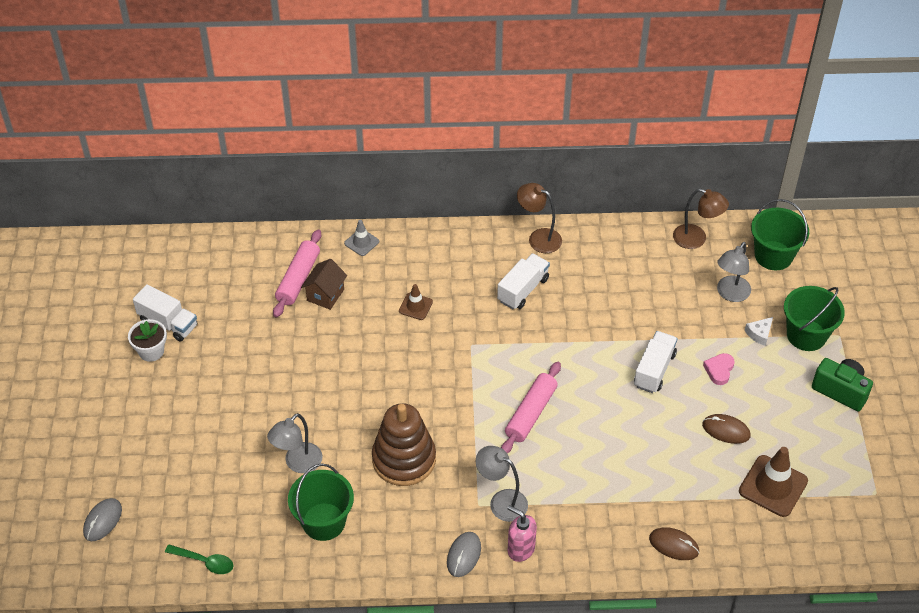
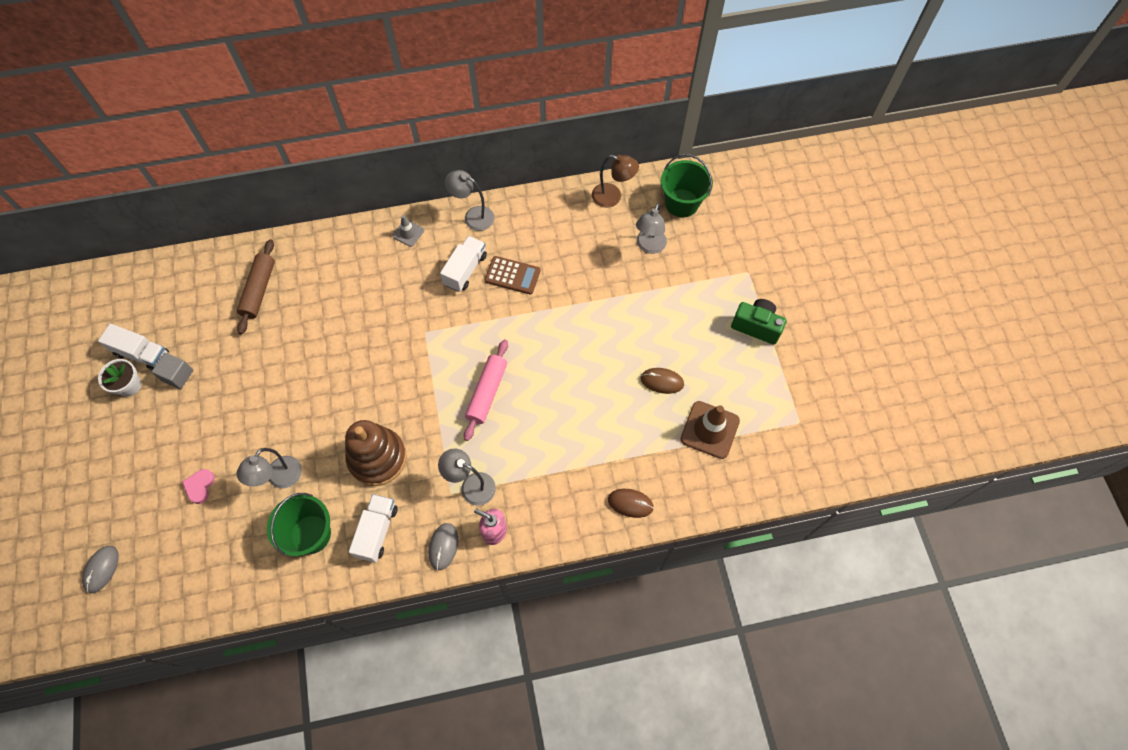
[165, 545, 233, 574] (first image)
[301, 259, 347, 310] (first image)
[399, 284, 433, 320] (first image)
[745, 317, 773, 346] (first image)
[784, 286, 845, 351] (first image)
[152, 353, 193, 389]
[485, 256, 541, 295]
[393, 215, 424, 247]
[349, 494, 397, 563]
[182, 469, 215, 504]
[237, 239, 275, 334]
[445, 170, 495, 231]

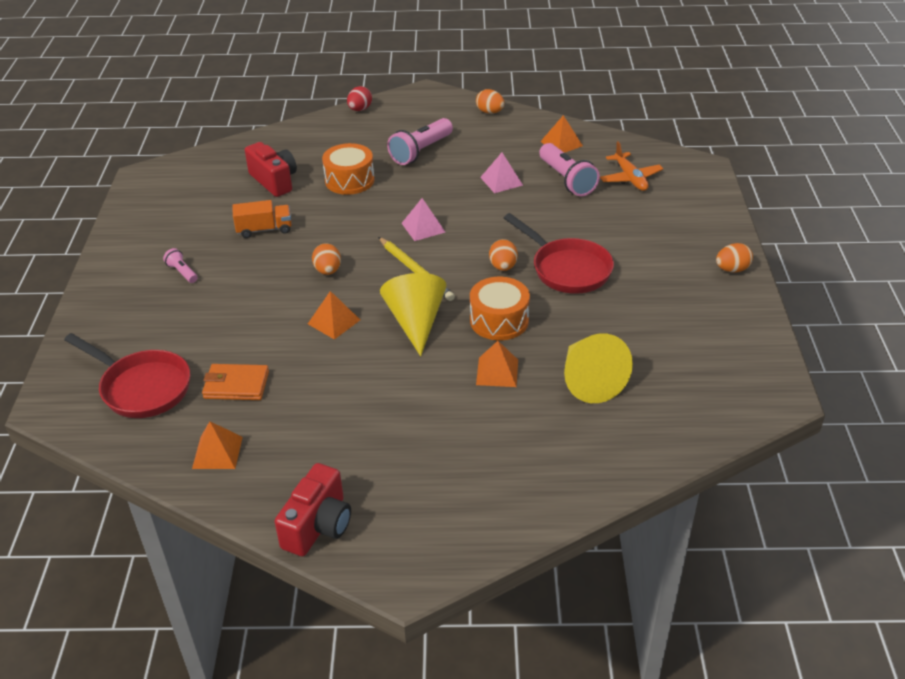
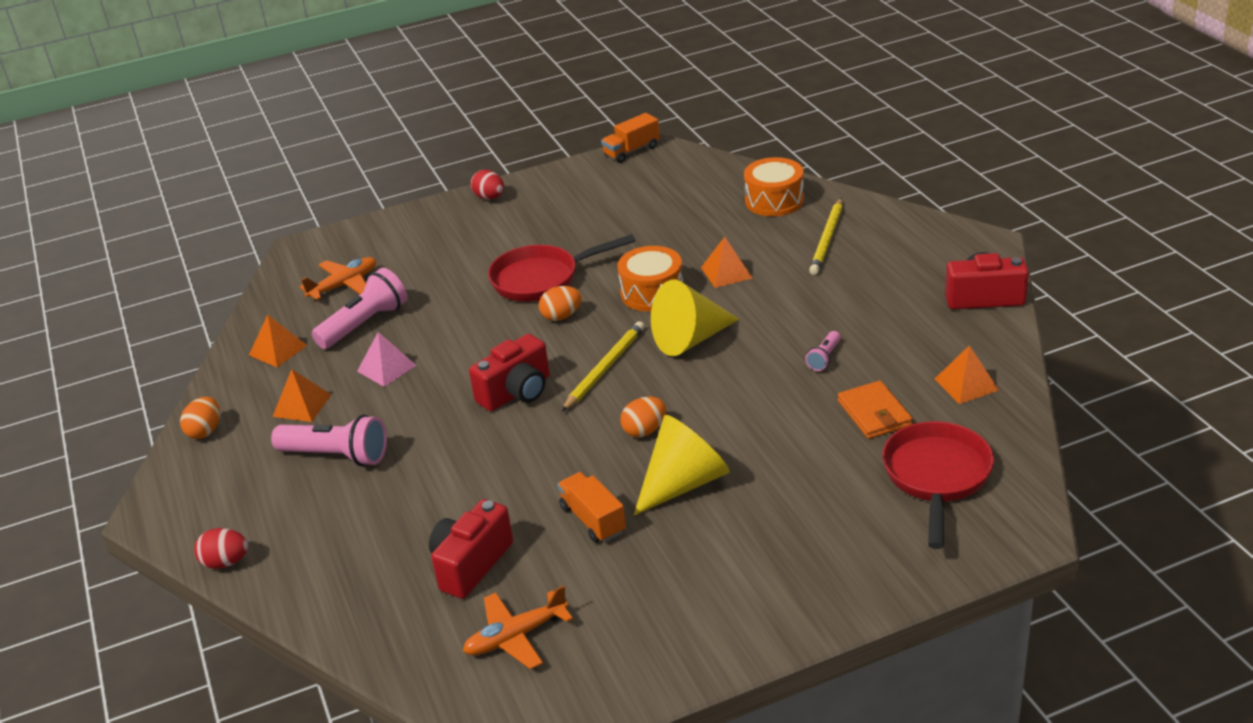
[463, 585, 573, 669]
[601, 113, 660, 163]
[809, 198, 843, 275]
[805, 331, 841, 371]
[273, 369, 331, 422]
[744, 157, 804, 216]
[634, 415, 730, 516]
[469, 334, 550, 411]
[471, 170, 504, 199]
[488, 234, 635, 302]

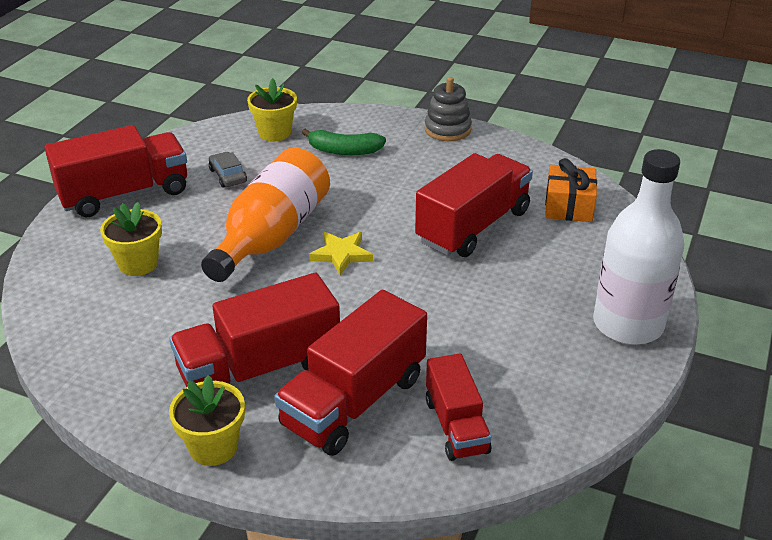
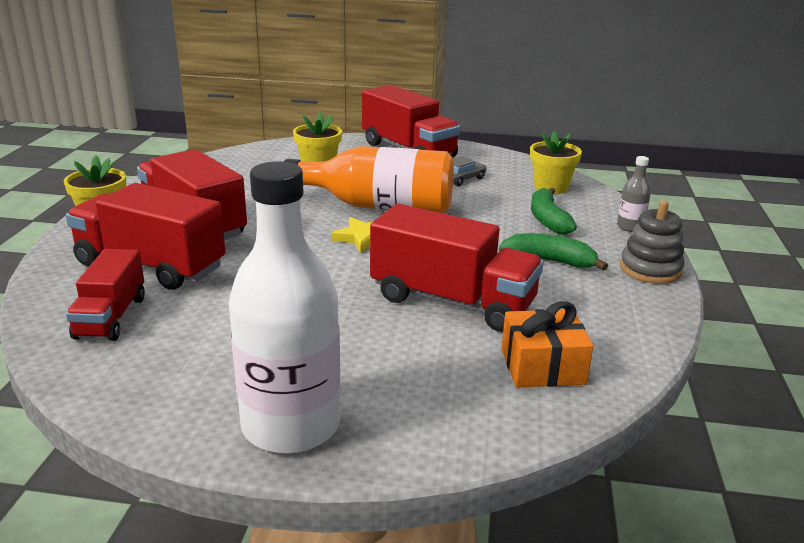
[499, 233, 608, 271]
[617, 156, 651, 232]
[66, 249, 145, 341]

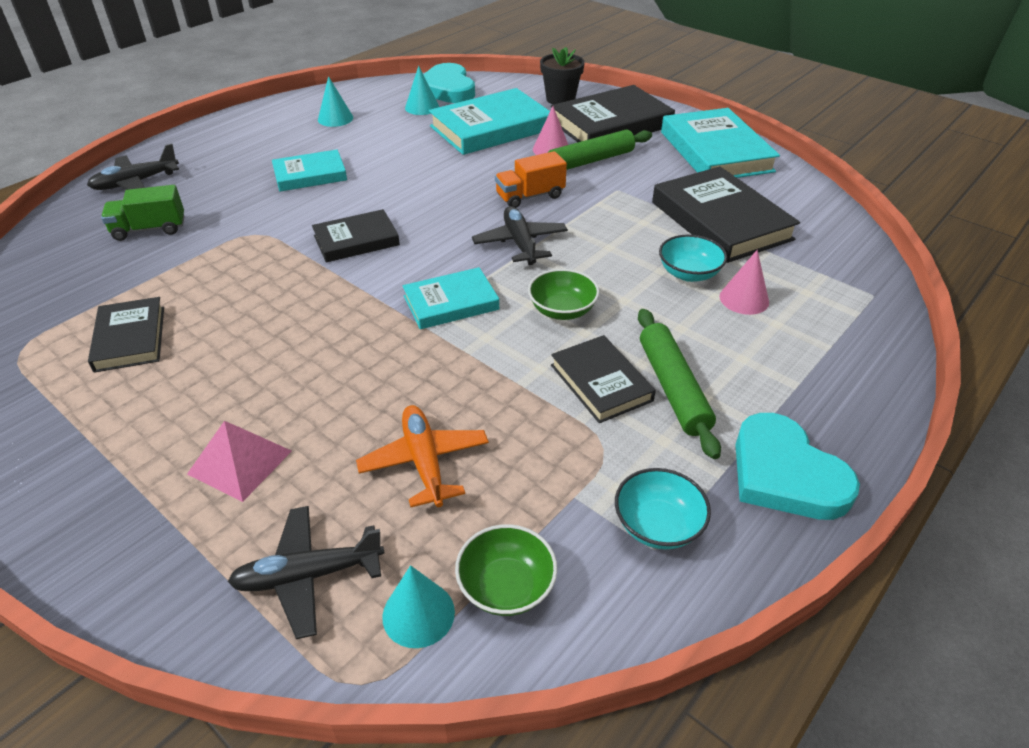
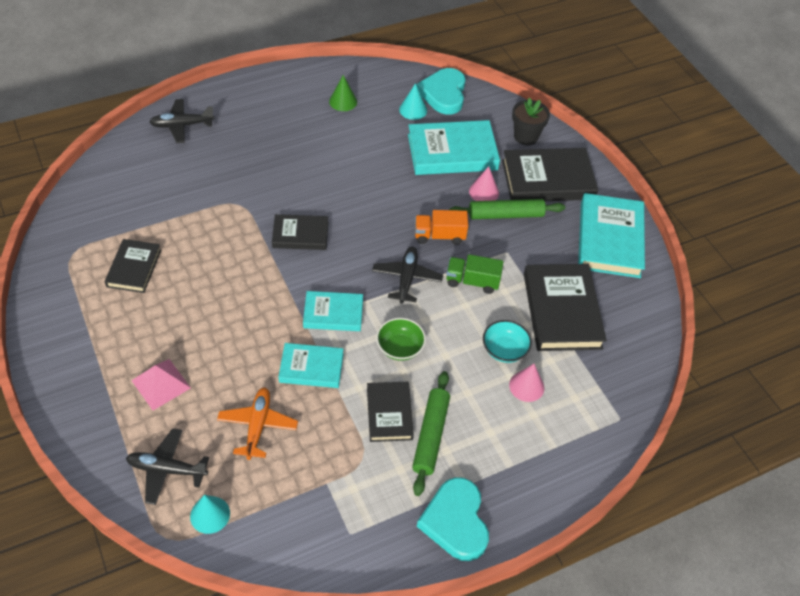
[455, 524, 557, 616] (first image)
[615, 468, 711, 549] (first image)
[446, 254, 503, 294]
[278, 343, 344, 388]
[329, 75, 357, 111]

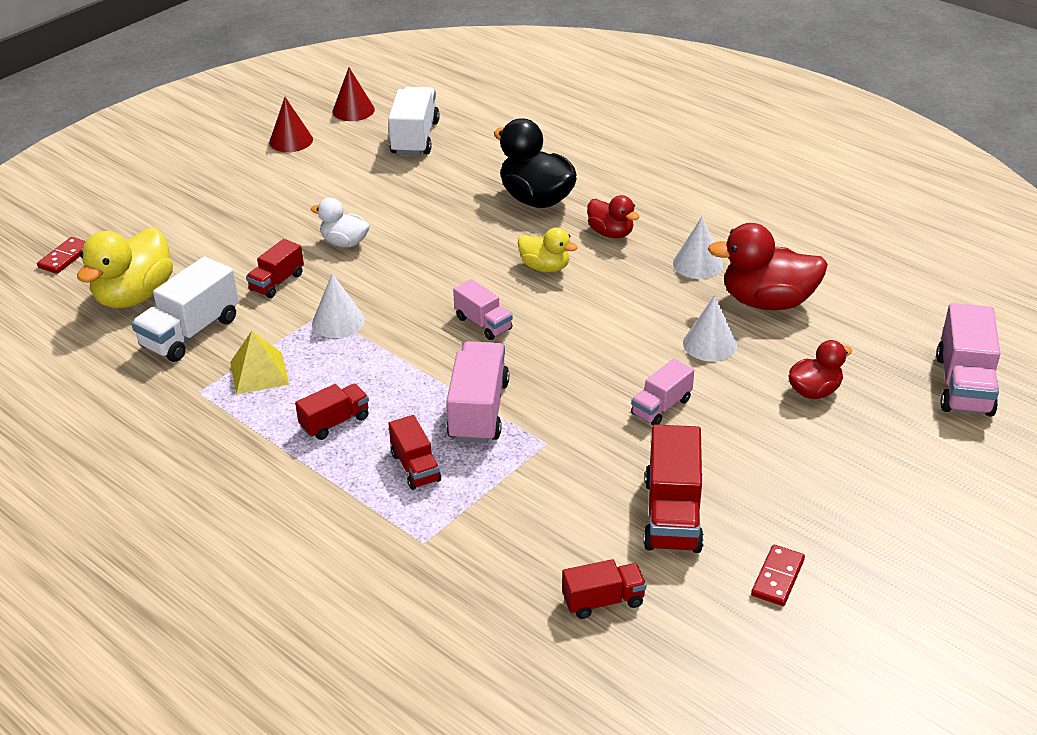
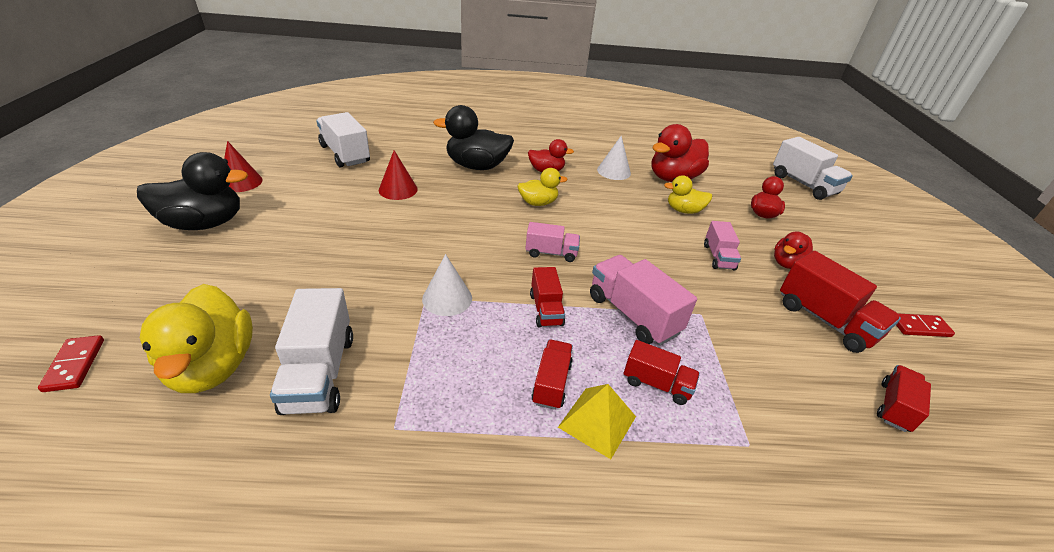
[310, 198, 370, 247] (first image)
[137, 152, 248, 230]
[774, 231, 813, 269]
[558, 384, 636, 459]
[530, 267, 565, 327]
[379, 150, 418, 200]
[664, 175, 712, 214]
[773, 137, 853, 200]
[896, 313, 955, 337]

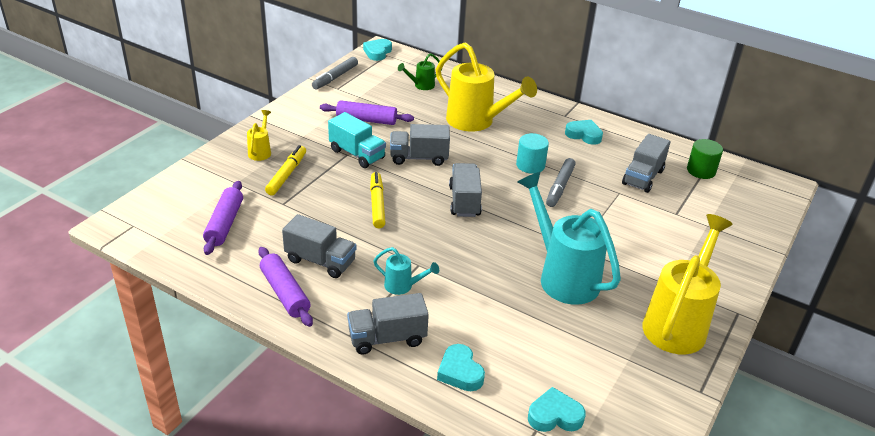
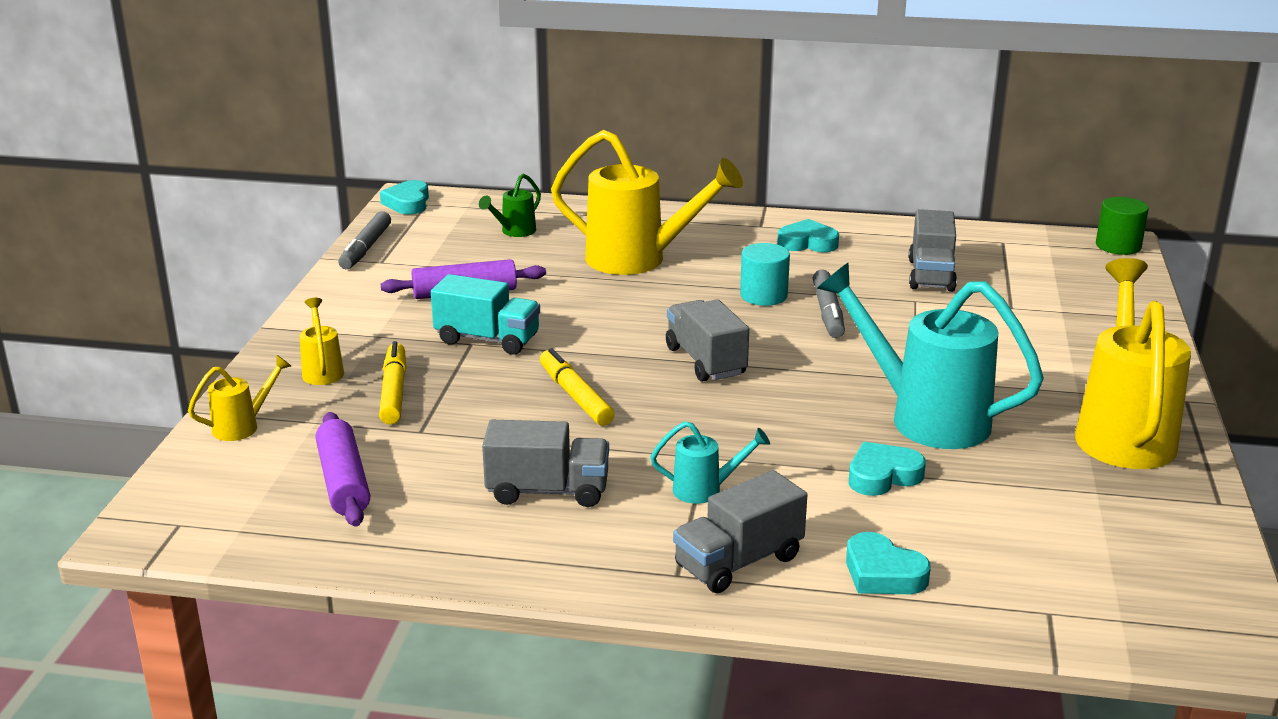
[258, 247, 313, 327] (first image)
[390, 124, 450, 166] (first image)
[188, 355, 291, 441]
[849, 442, 926, 496]
[1096, 197, 1149, 255]

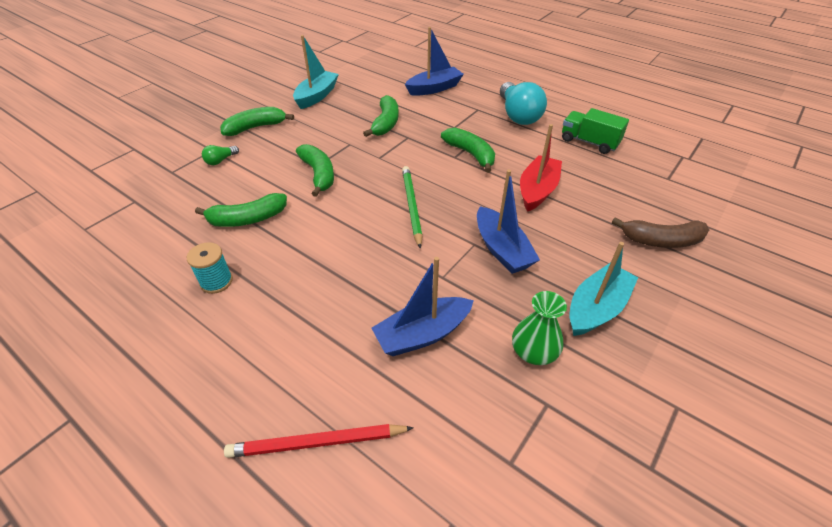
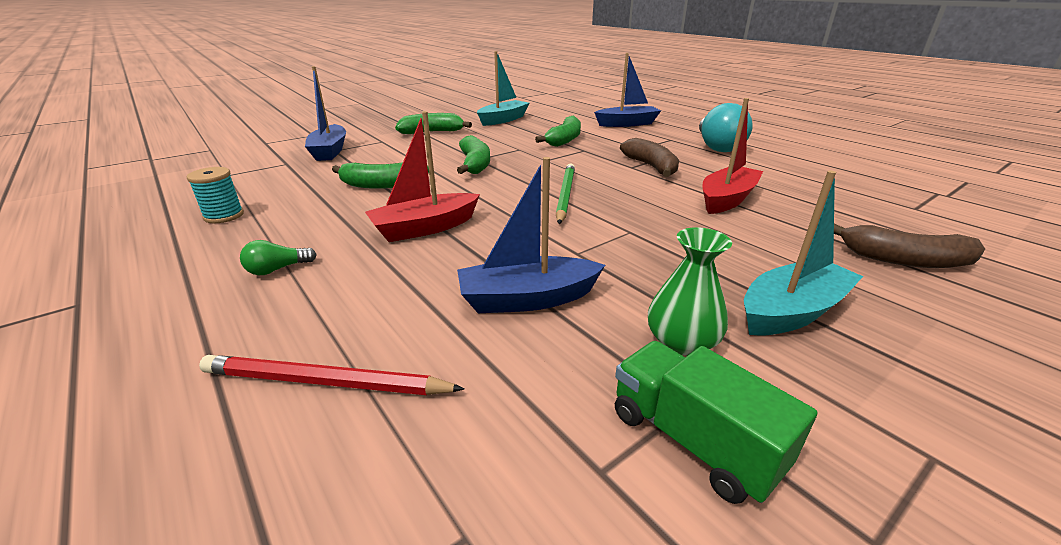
[365, 111, 480, 242]
[187, 167, 244, 223]
[240, 240, 317, 275]
[305, 66, 346, 161]
[615, 341, 817, 504]
[620, 138, 679, 177]

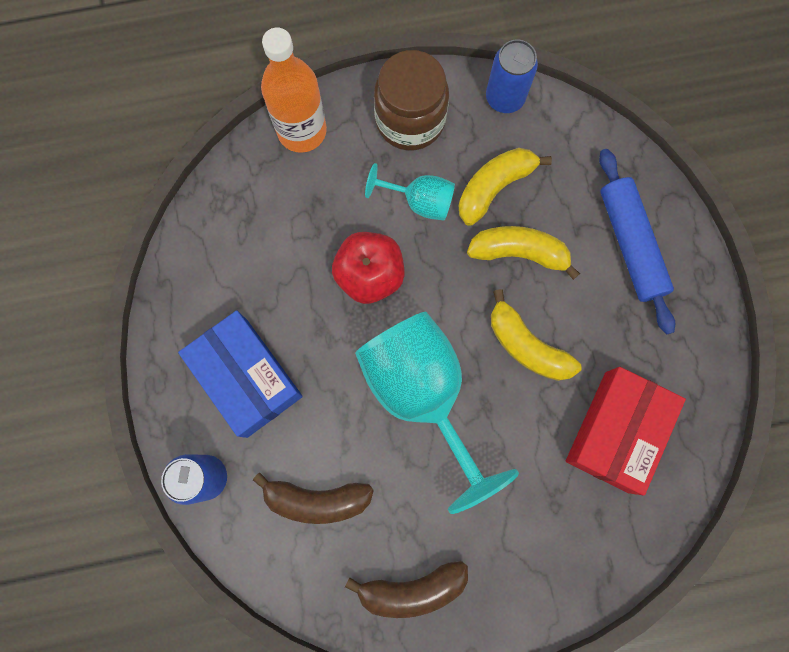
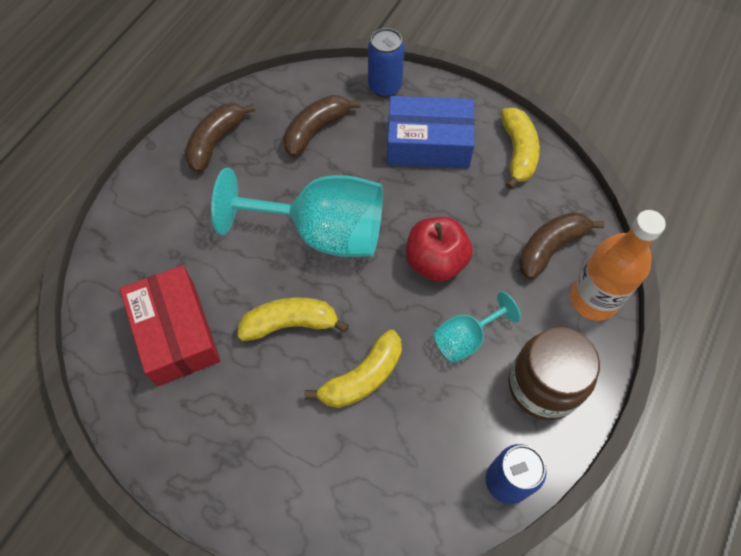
[599, 149, 675, 334] (first image)
[519, 212, 605, 280]
[501, 108, 540, 190]

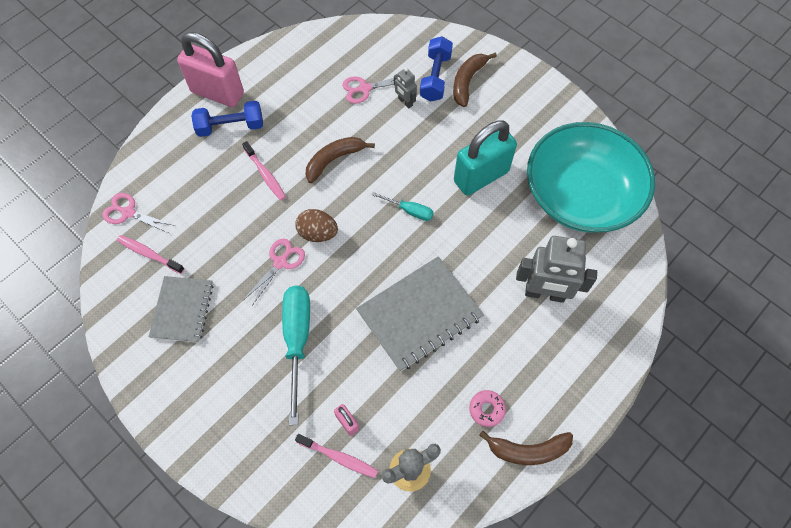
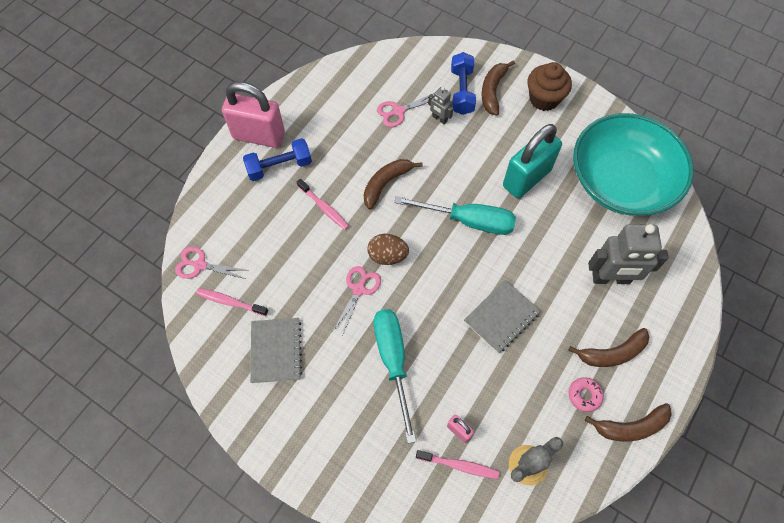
[527, 62, 572, 111]
[568, 328, 649, 367]
[464, 280, 540, 354]
[394, 196, 516, 235]

